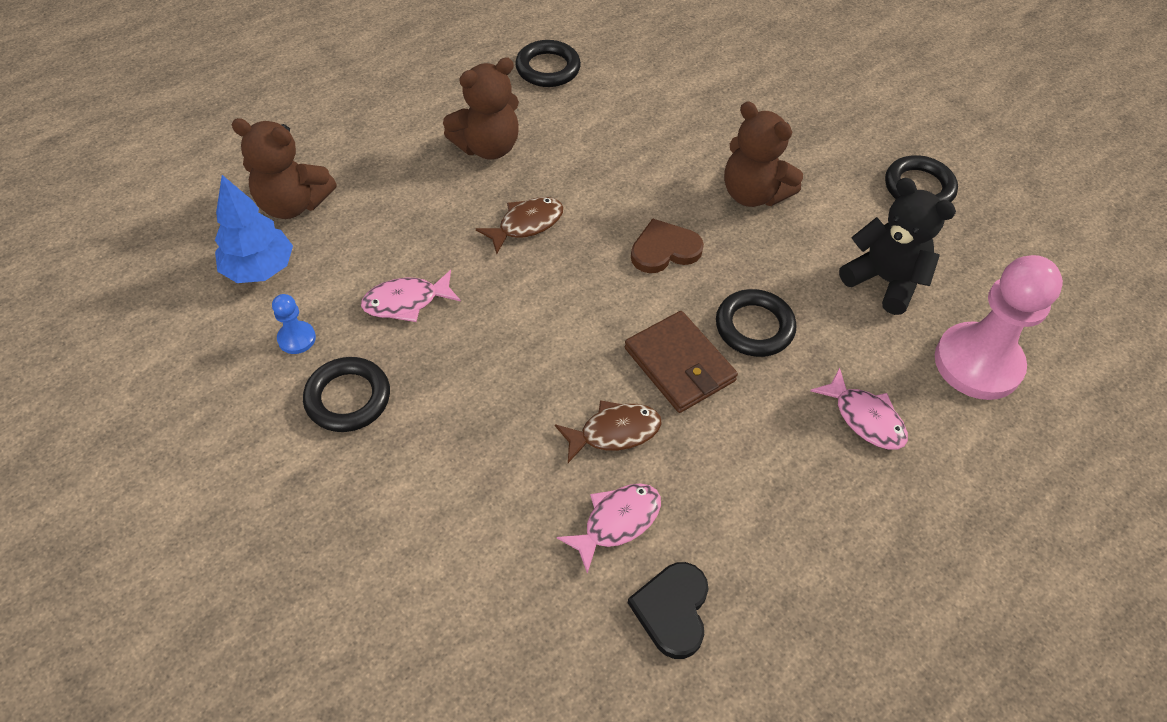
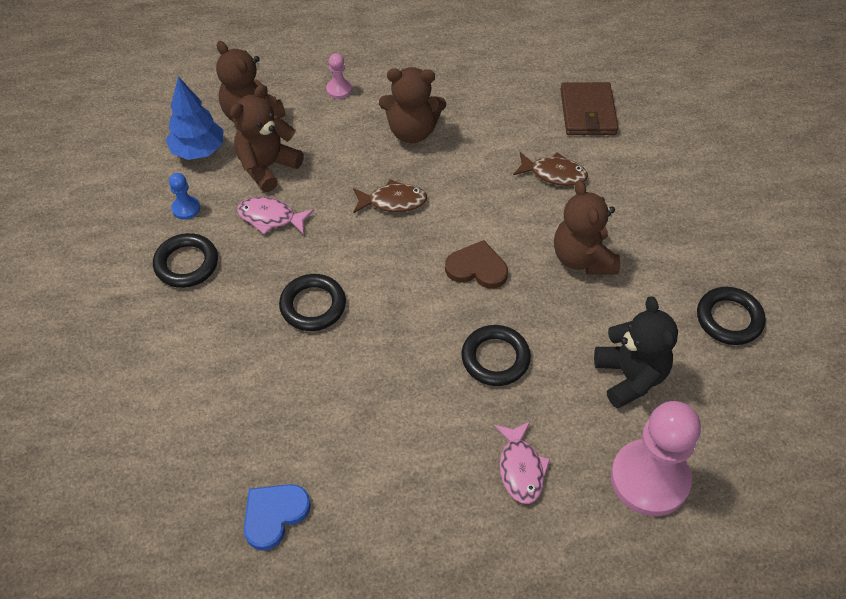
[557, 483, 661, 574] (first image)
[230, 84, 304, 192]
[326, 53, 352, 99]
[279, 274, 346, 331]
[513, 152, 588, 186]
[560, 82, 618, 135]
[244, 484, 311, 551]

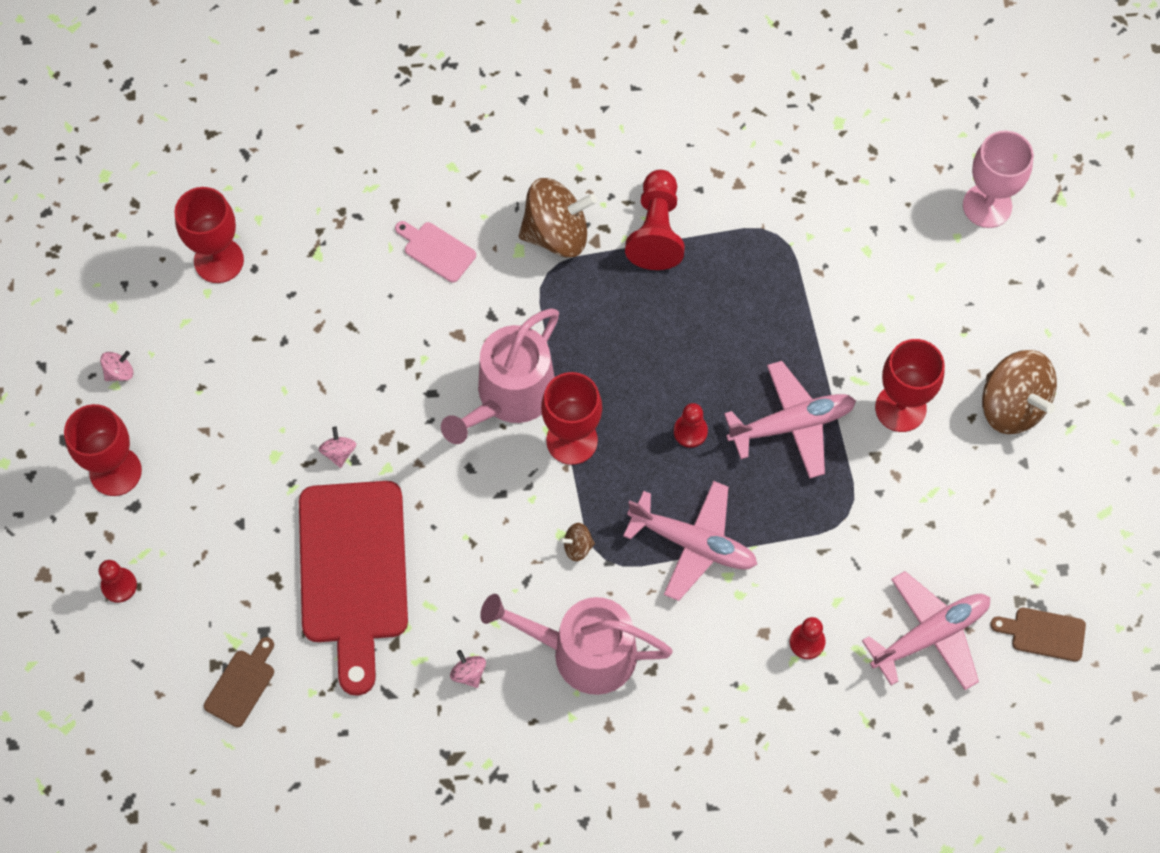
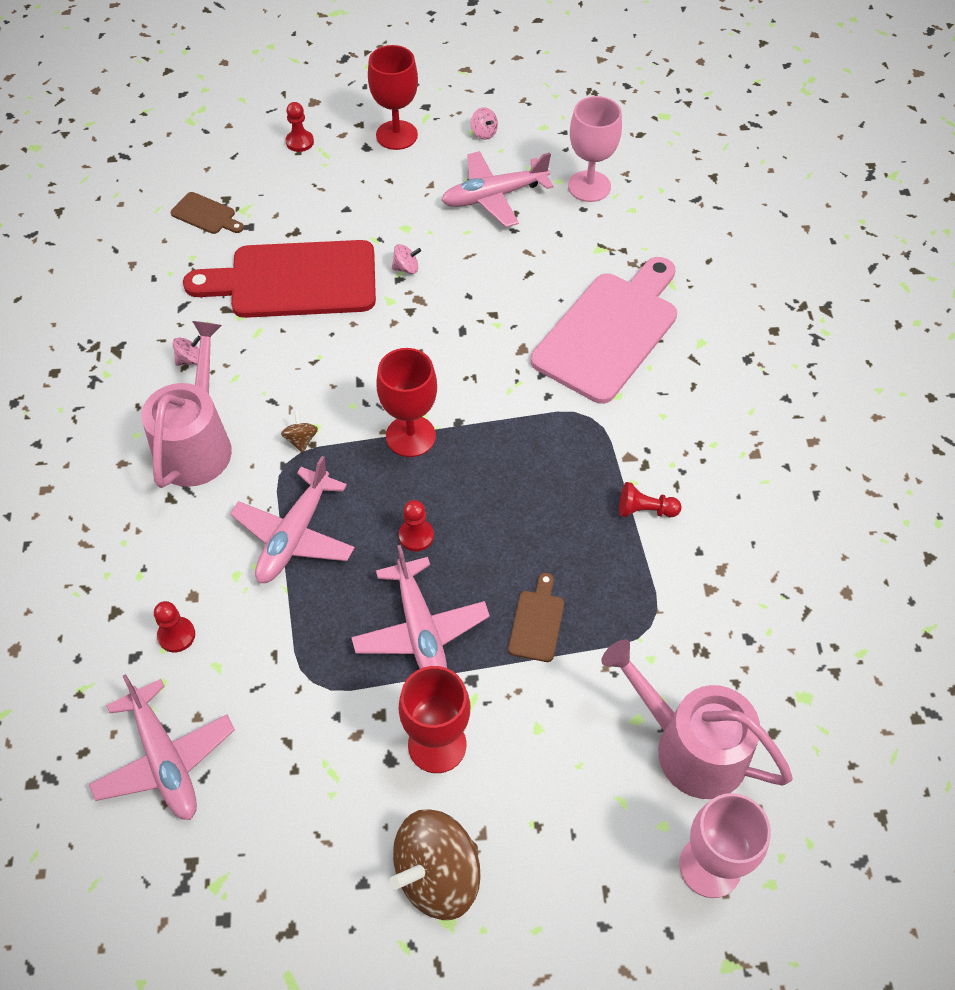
[519, 178, 597, 258] (first image)
[441, 151, 553, 227]
[601, 639, 793, 799]
[508, 573, 564, 662]
[568, 96, 622, 202]
[531, 257, 677, 404]
[619, 482, 682, 517]

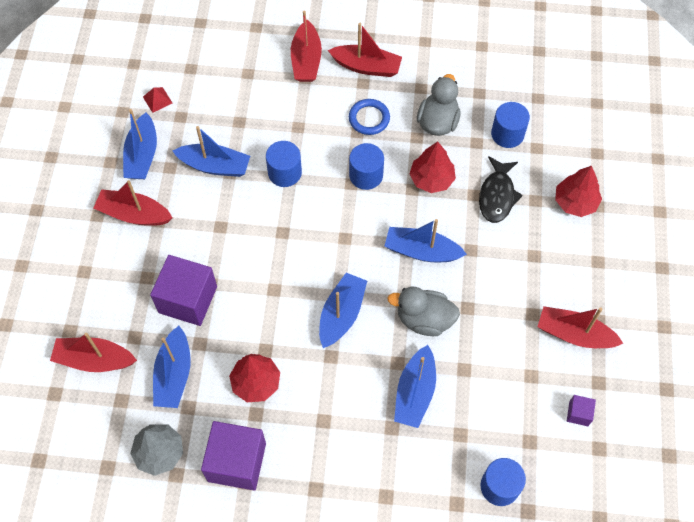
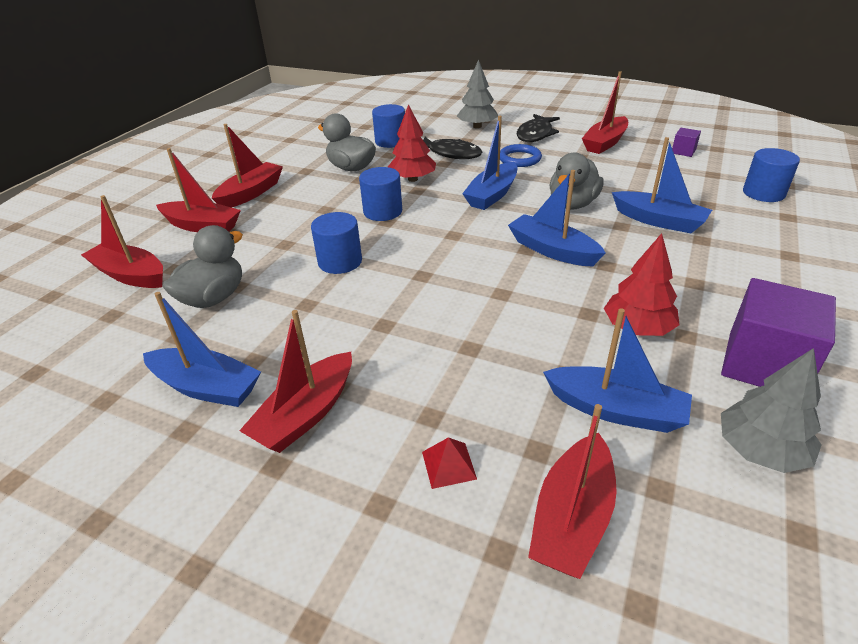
[150, 255, 217, 326] (first image)
[173, 126, 250, 177] (first image)
[81, 195, 163, 288]
[163, 225, 243, 308]
[517, 114, 560, 142]
[422, 437, 477, 489]
[500, 144, 542, 167]
[457, 59, 498, 128]

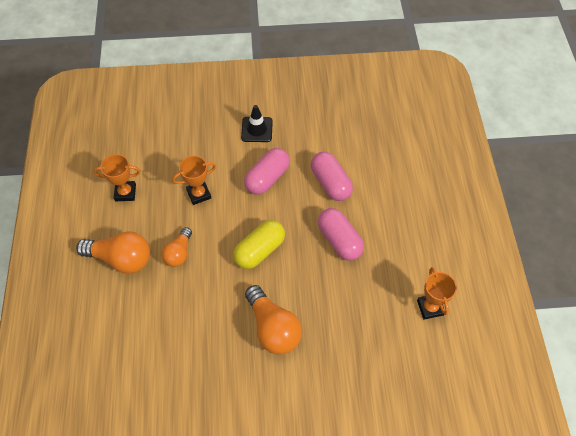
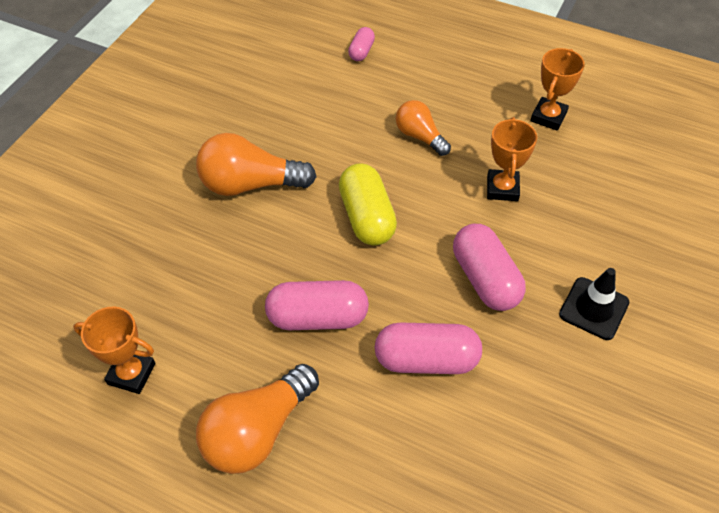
[348, 27, 375, 61]
[196, 364, 319, 474]

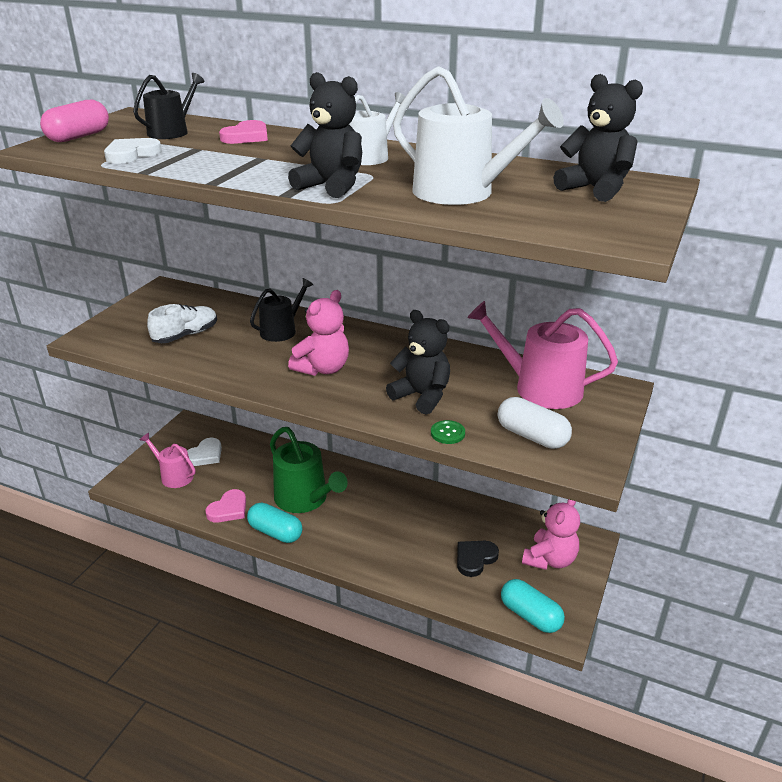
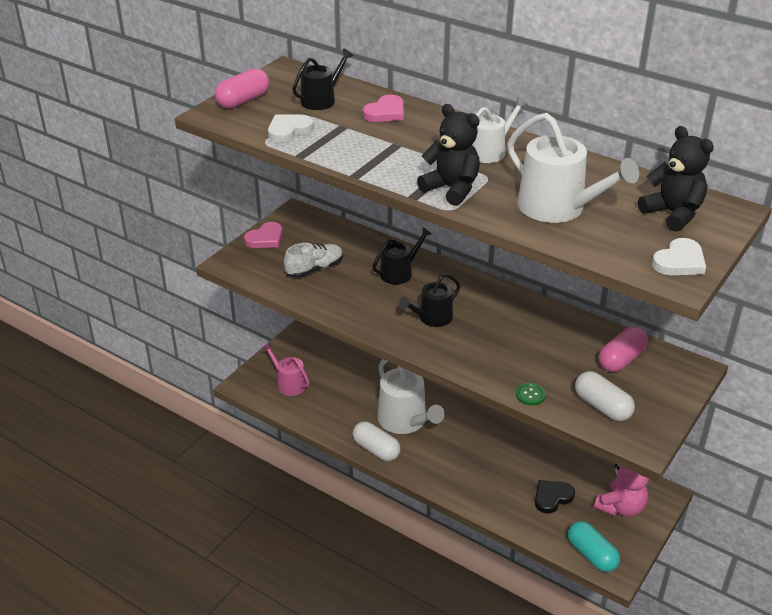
[386, 310, 450, 415] (first image)
[652, 238, 706, 275]
[244, 222, 282, 248]
[399, 273, 460, 327]
[599, 327, 648, 372]
[353, 421, 401, 461]
[377, 359, 445, 434]

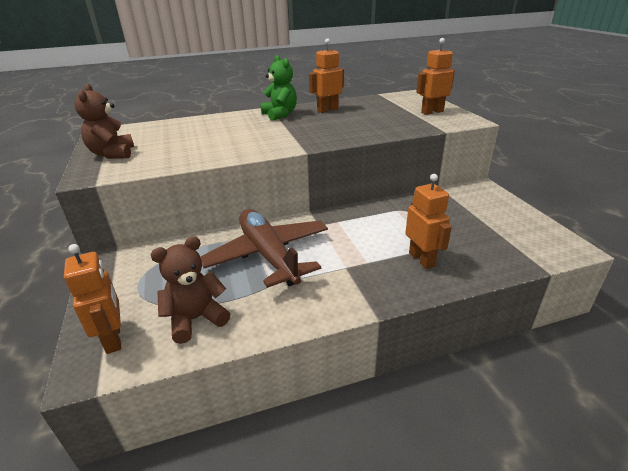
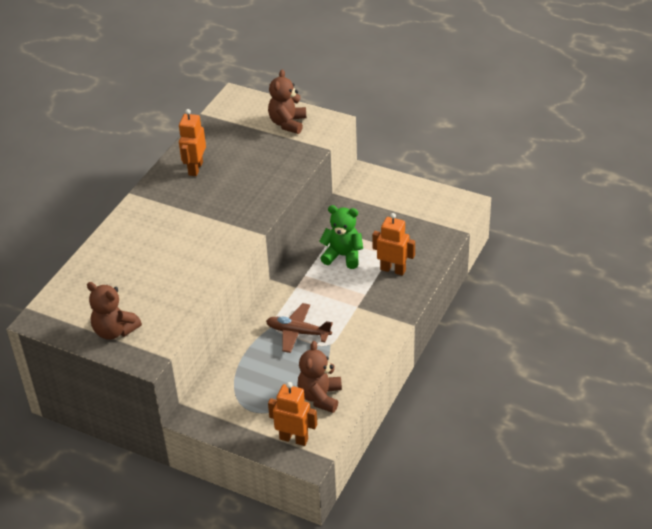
[319, 205, 363, 269]
[268, 69, 306, 134]
[266, 303, 333, 353]

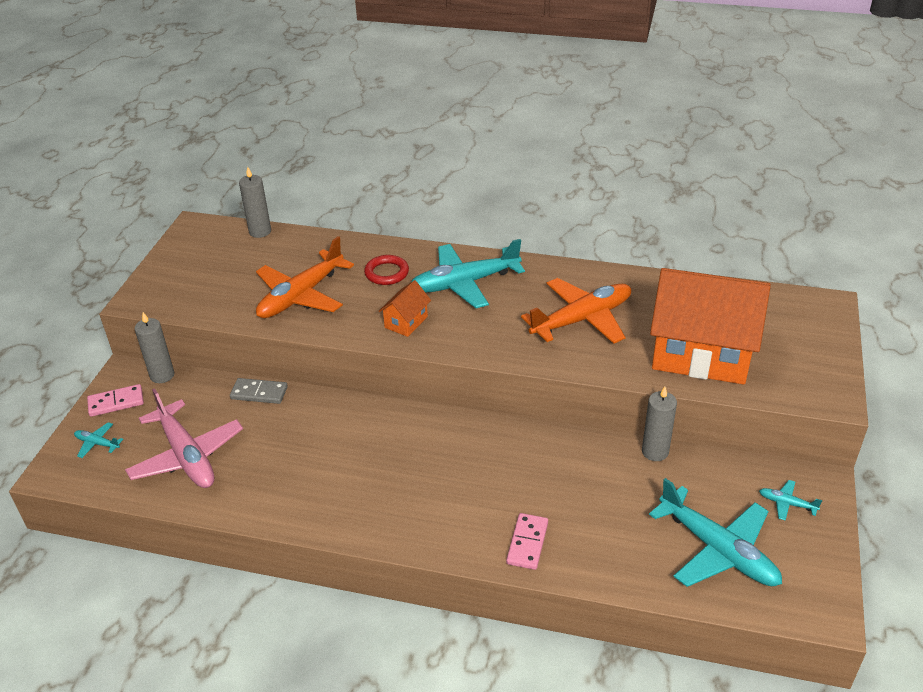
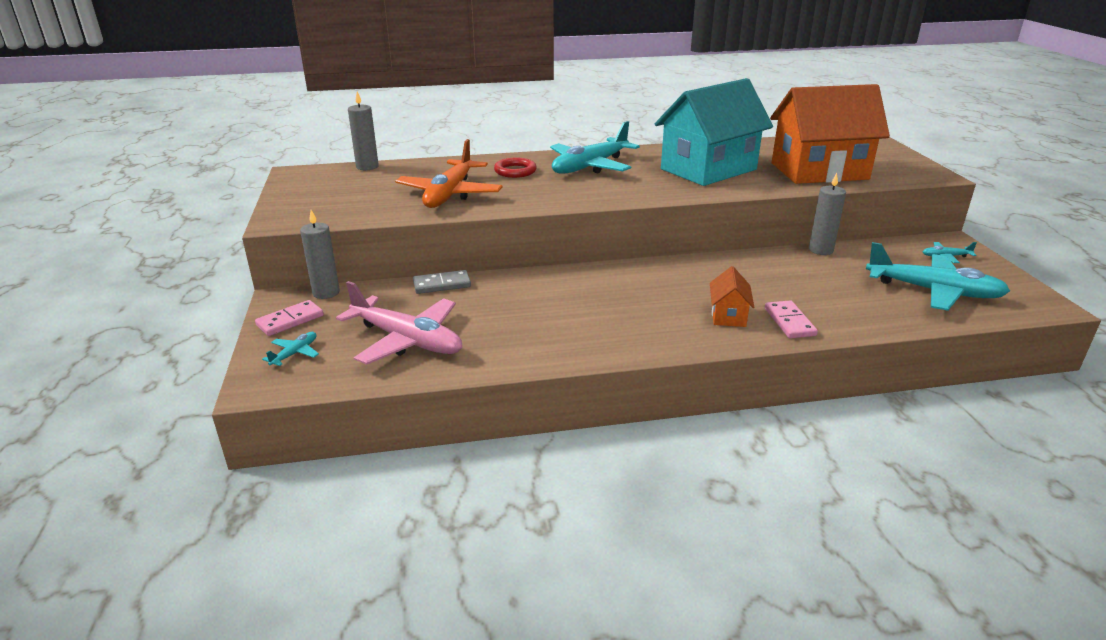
[710, 266, 754, 327]
[655, 78, 773, 186]
[262, 332, 319, 366]

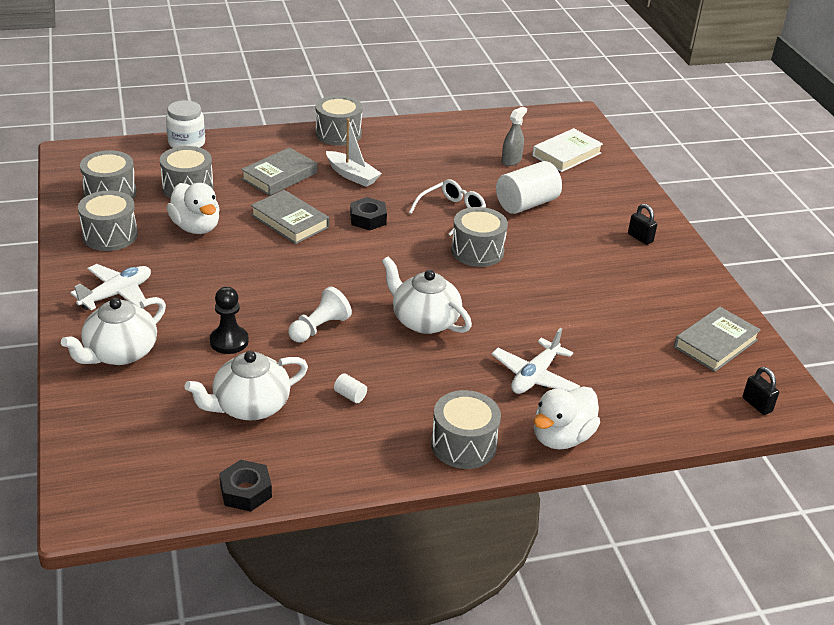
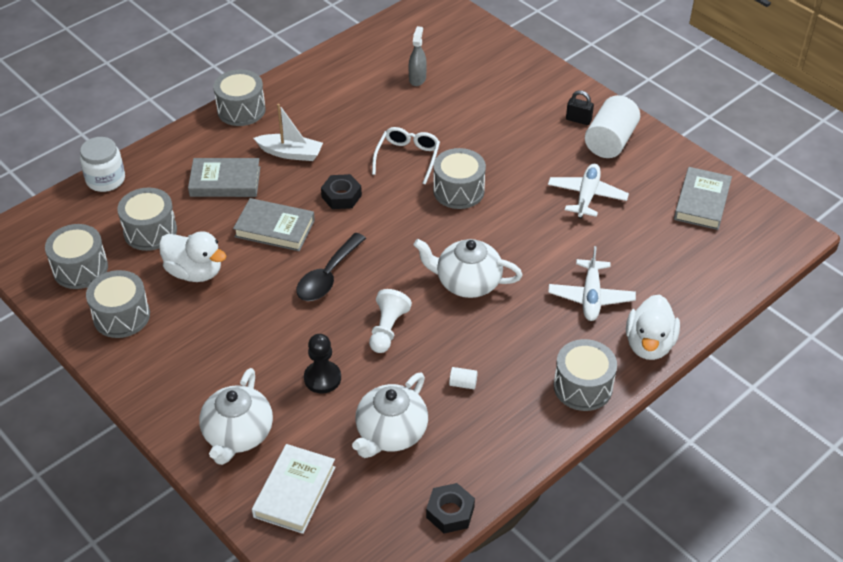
[743, 367, 779, 415] (first image)
[296, 233, 366, 301]
[548, 164, 629, 219]
[585, 95, 640, 158]
[252, 444, 336, 534]
[188, 158, 260, 197]

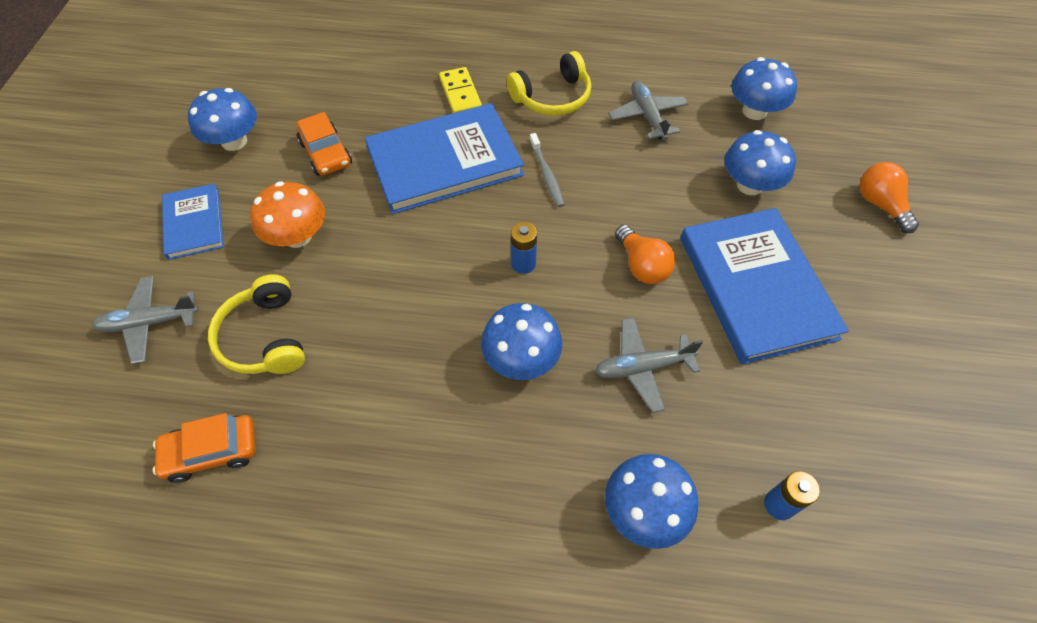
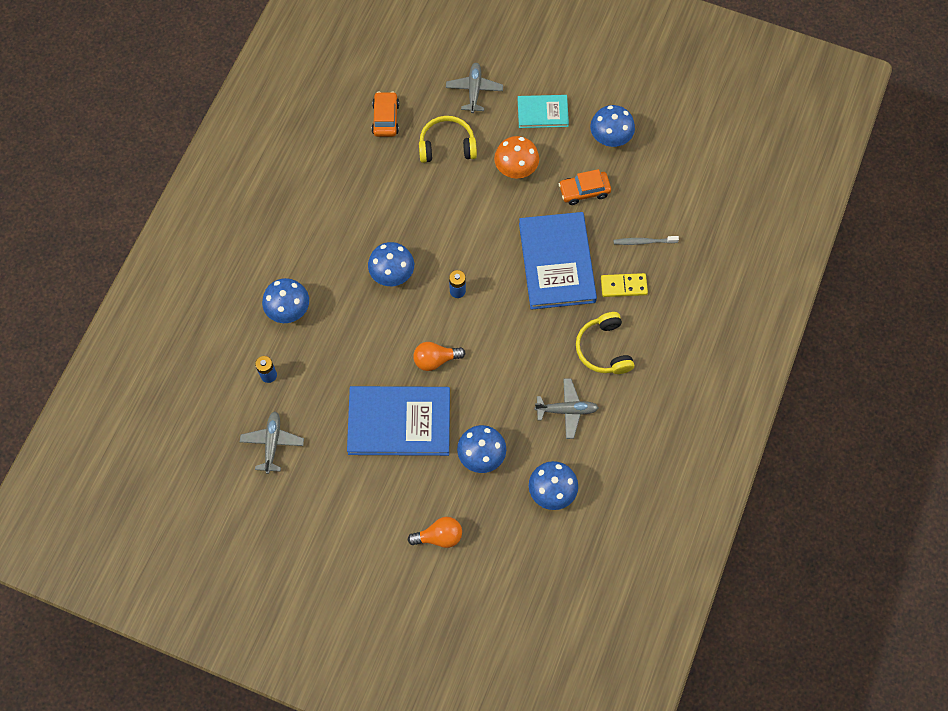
[614, 236, 679, 245]
[240, 411, 304, 474]
[518, 95, 569, 128]

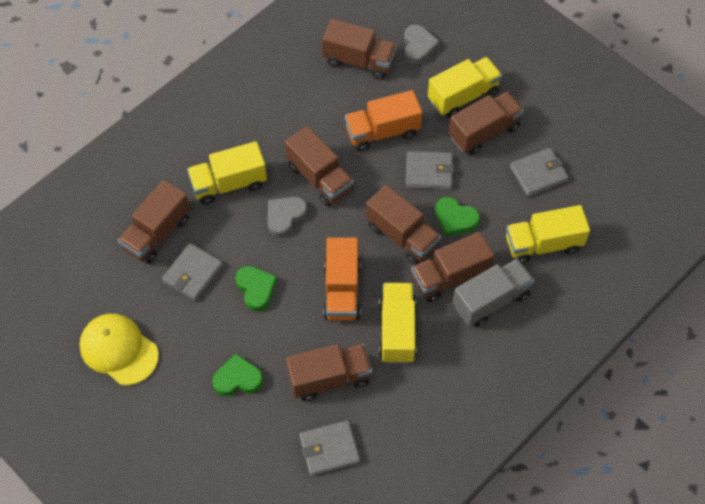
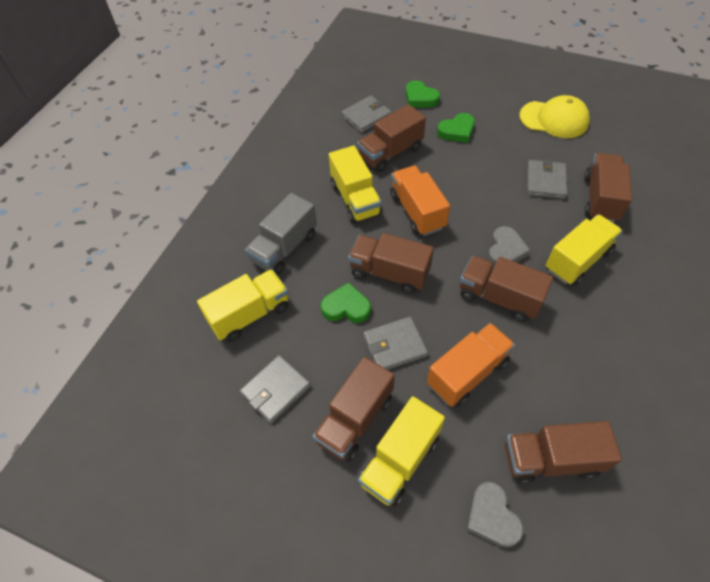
[411, 232, 495, 302] (first image)
[406, 80, 440, 108]

